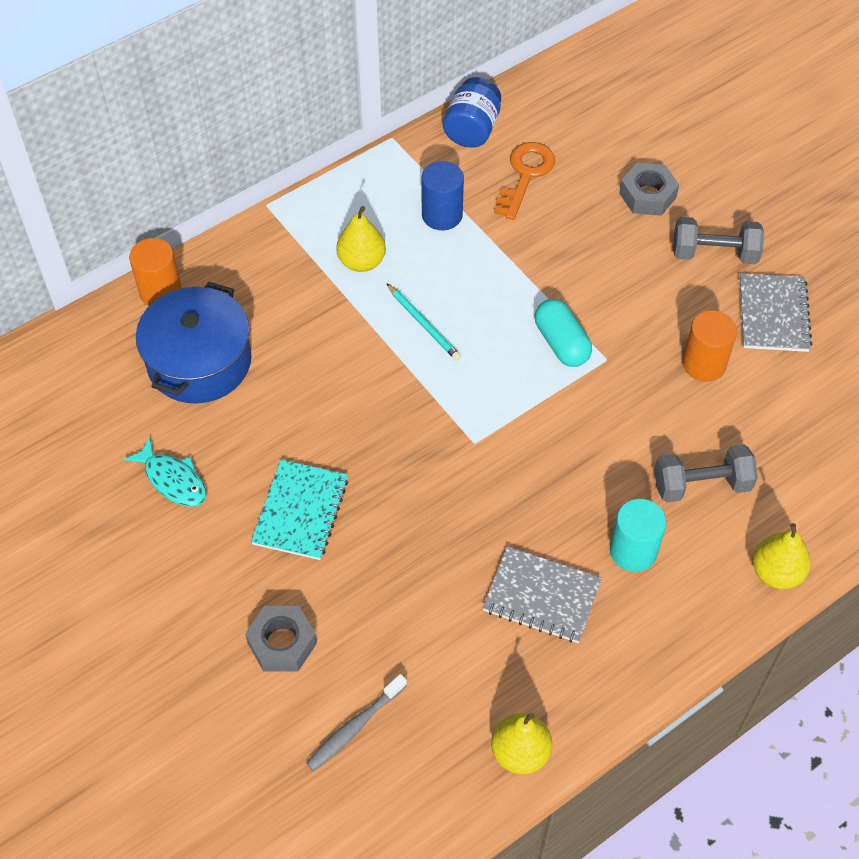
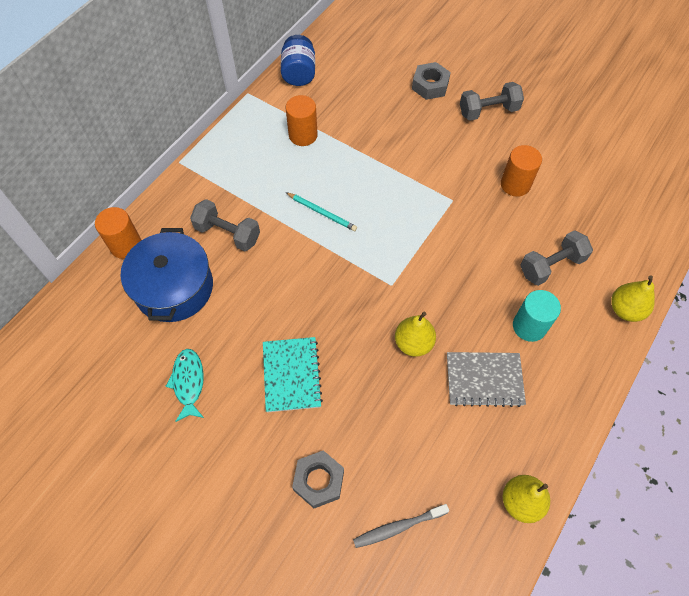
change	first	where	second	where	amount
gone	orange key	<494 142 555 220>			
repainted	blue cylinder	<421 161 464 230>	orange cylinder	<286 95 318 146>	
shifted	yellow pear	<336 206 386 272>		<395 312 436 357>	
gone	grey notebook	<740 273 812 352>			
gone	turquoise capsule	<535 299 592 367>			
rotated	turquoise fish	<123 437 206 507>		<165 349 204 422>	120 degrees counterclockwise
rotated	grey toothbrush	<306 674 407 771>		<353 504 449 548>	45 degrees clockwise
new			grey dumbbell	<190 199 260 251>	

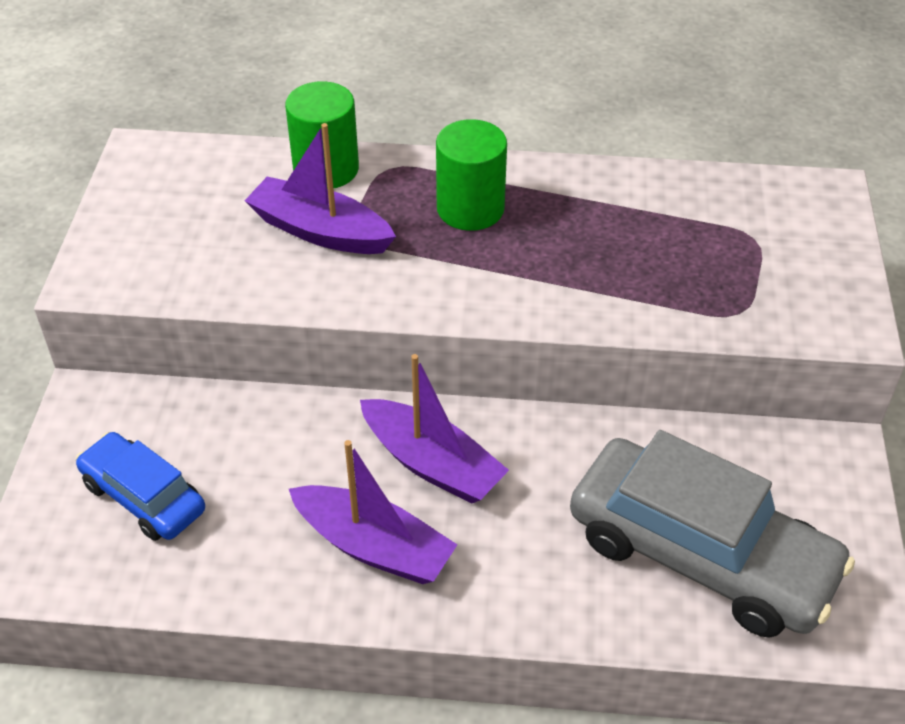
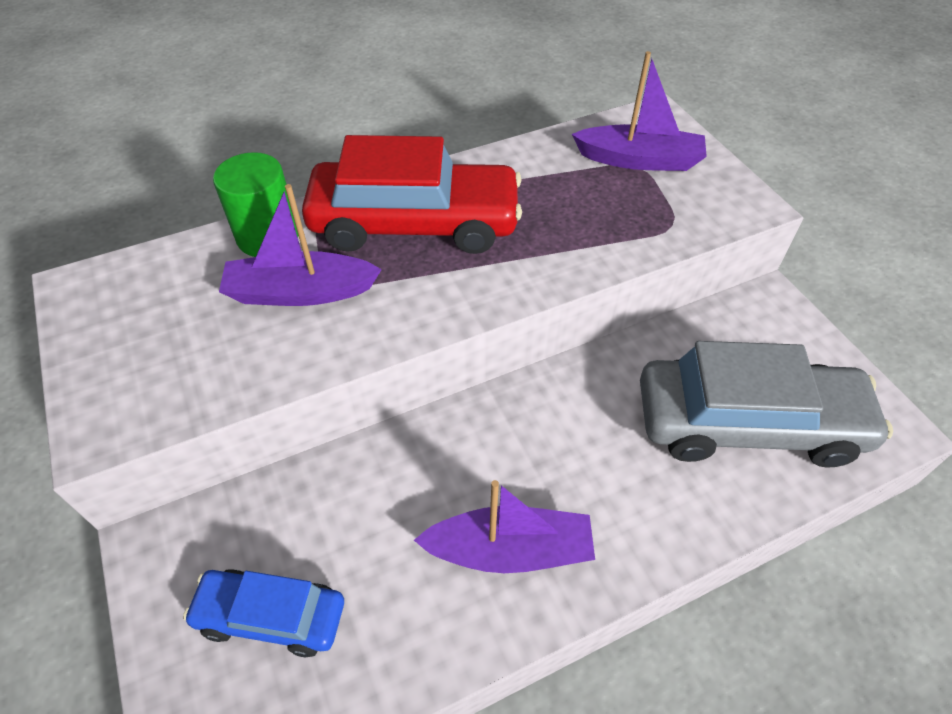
change	first	where	second	where	amount
swapped	green cylinder	<436 119 507 231>	red car	<302 135 522 254>	
shifted	purple boat	<360 354 509 503>		<572 51 707 171>	

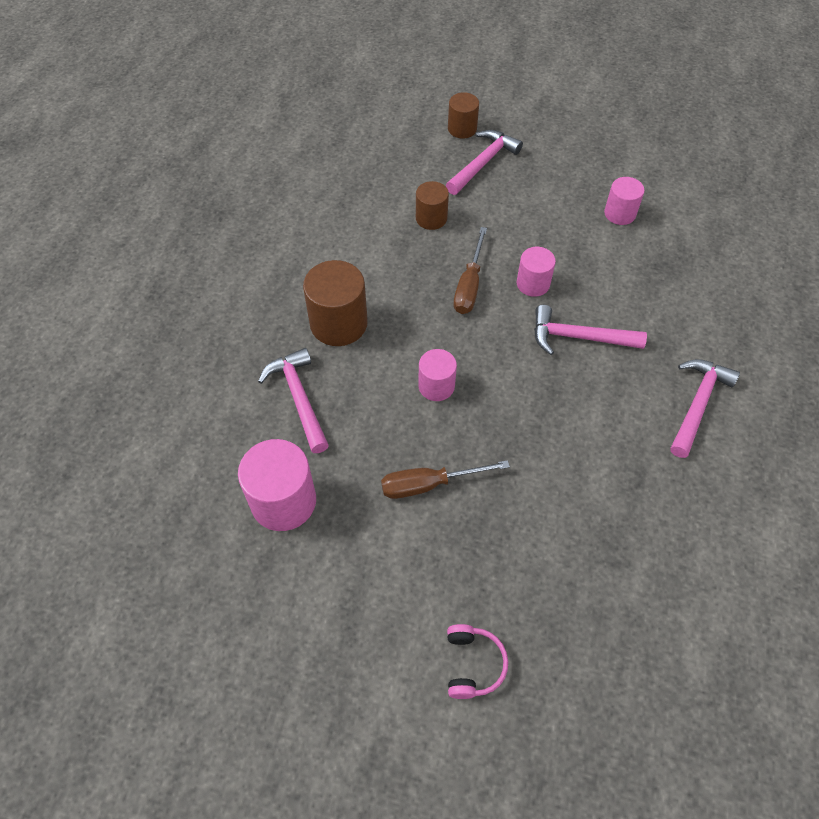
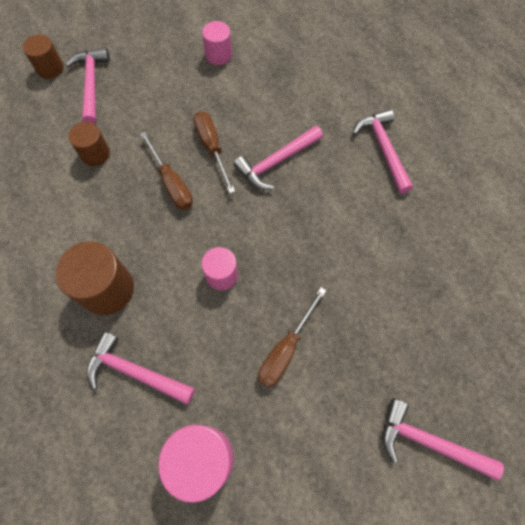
change	first	where	second	where	amount
swapped	pink cylinder	<517 247 556 297>	brown screwdriver	<193 111 235 193>	
swapped	pink headphones	<447 624 508 699>	pink hammer	<383 399 504 480>	

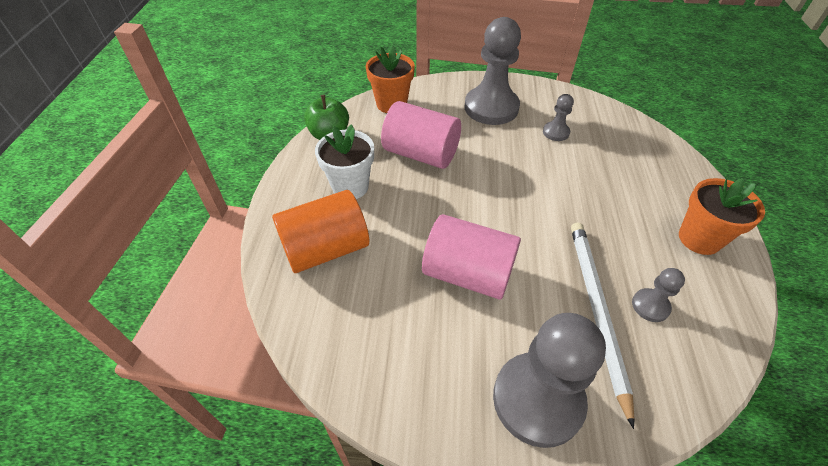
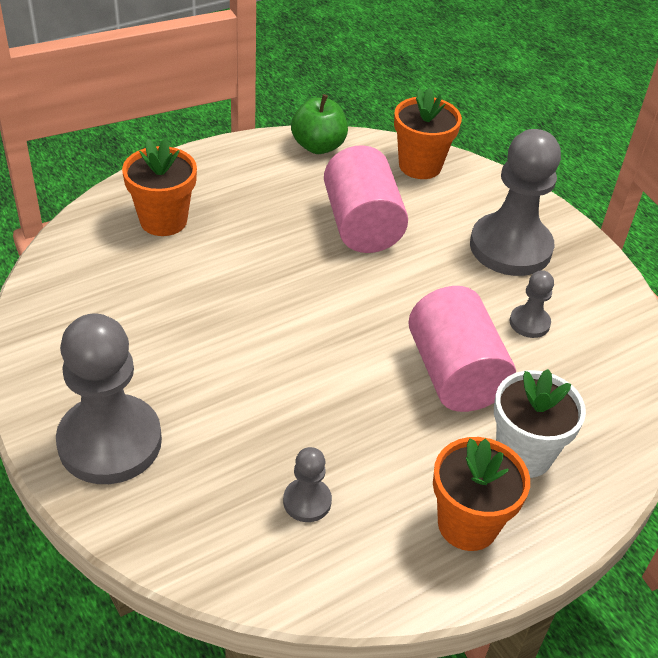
change	first	where	second	where	amount
shifted	white flower pot	<315 124 374 199>		<494 369 586 478>	
swapped	orange cylinder	<272 190 369 273>	orange flower pot	<122 139 197 236>	
shifted	pink cylinder	<422 214 521 300>		<408 286 516 412>	
gone	white pencil	<571 223 635 429>			

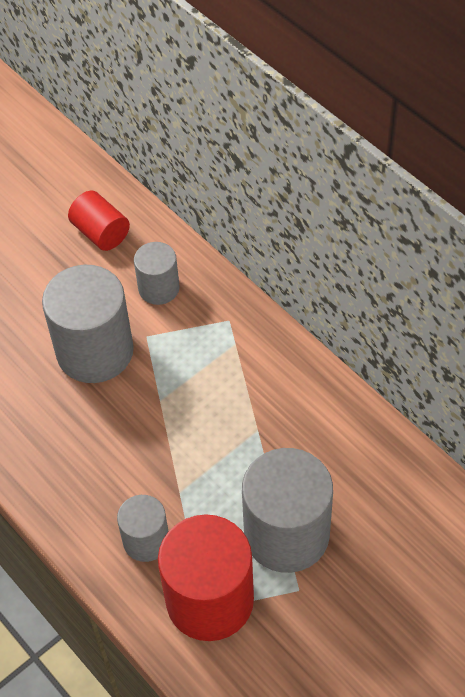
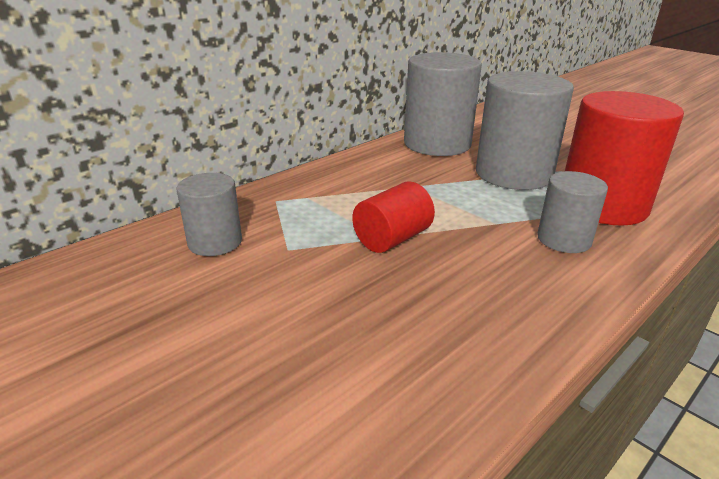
change	first	where	second	where	amount
shifted	red cylinder	<68 191 130 251>		<352 181 435 253>	
shifted	grey cylinder	<42 265 134 383>		<404 52 482 156>	

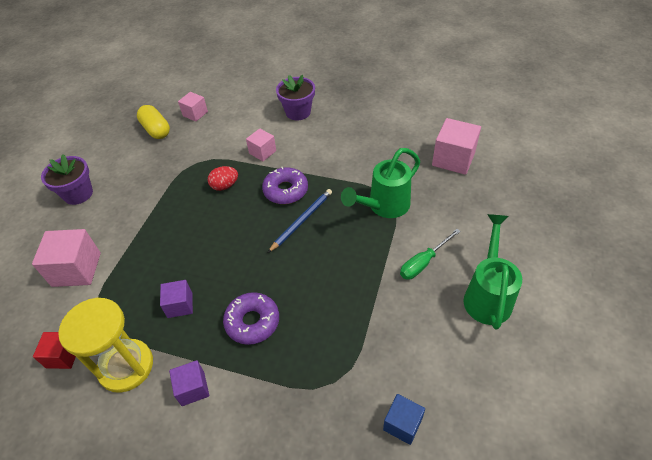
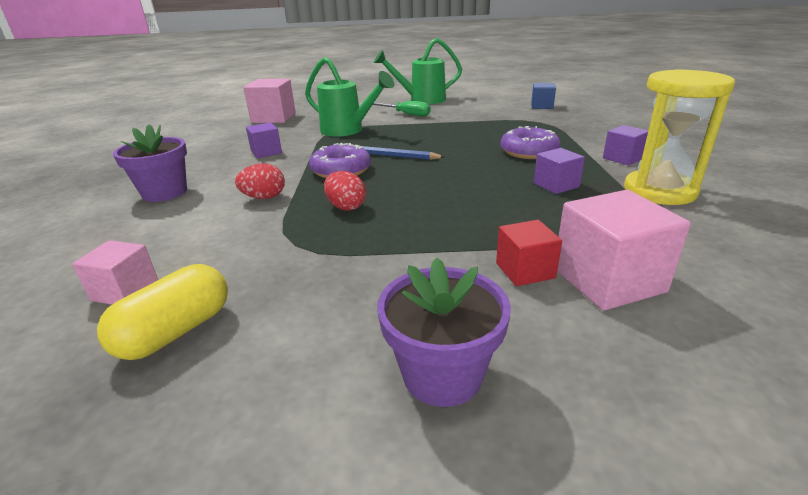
change	first	where	second	where	amount
swapped	pink cube	<246 128 276 161>	red egg	<235 163 285 199>	
shifted	red cube	<33 332 76 369>		<496 220 562 286>	
new			purple cube	<246 123 282 158>	

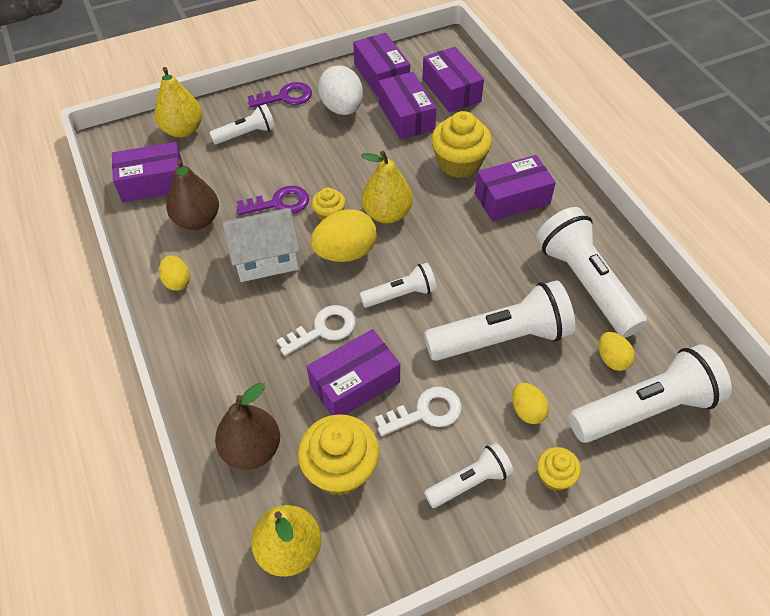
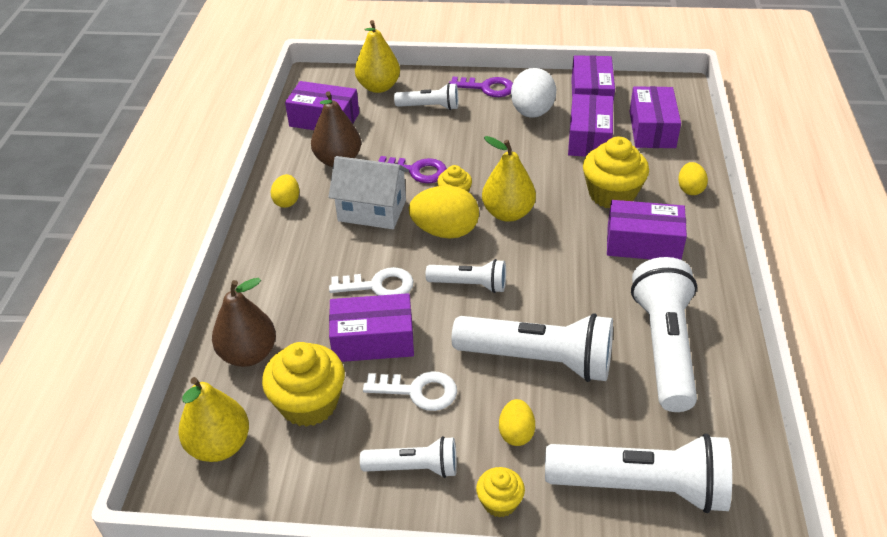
change	first	where	second	where	amount
shifted	yellow egg	<599 332 635 371>		<678 162 708 195>	

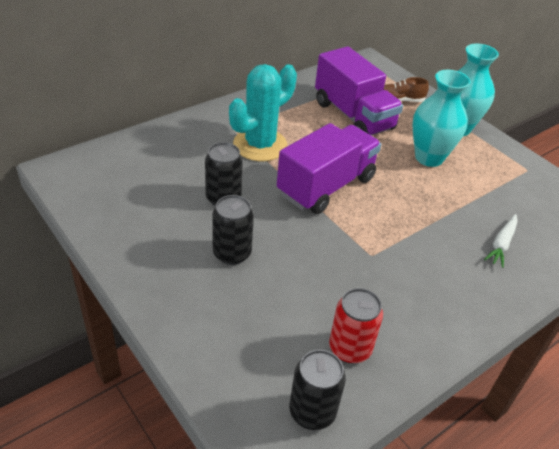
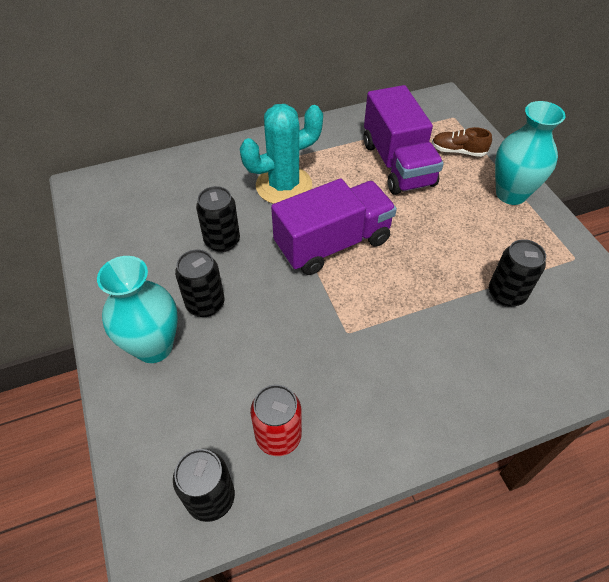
change	first	where	second	where	amount
shifted	turquoise vase	<413 70 471 167>		<97 256 178 363>	
gone	white carrot	<484 214 518 268>			
new			black can	<489 239 546 307>	

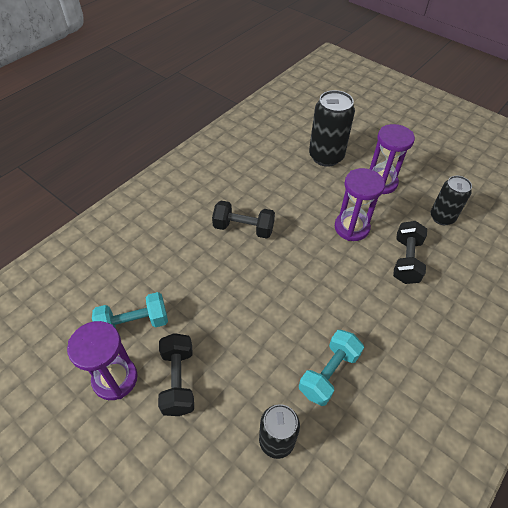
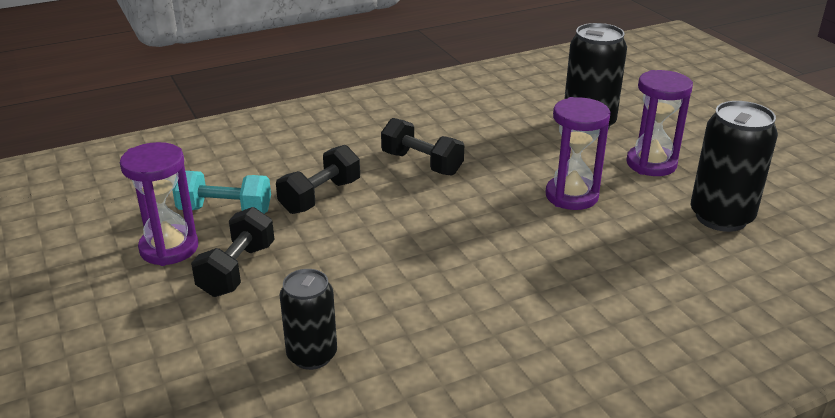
change	first	where	second	where	amount
scaled	black can	<431 176 472 225>		<690 101 778 232>	x1.55
shifted	black dumbbell	<393 221 427 284>		<276 145 360 214>	
gone	turquoise dumbbell	<299 330 364 406>			

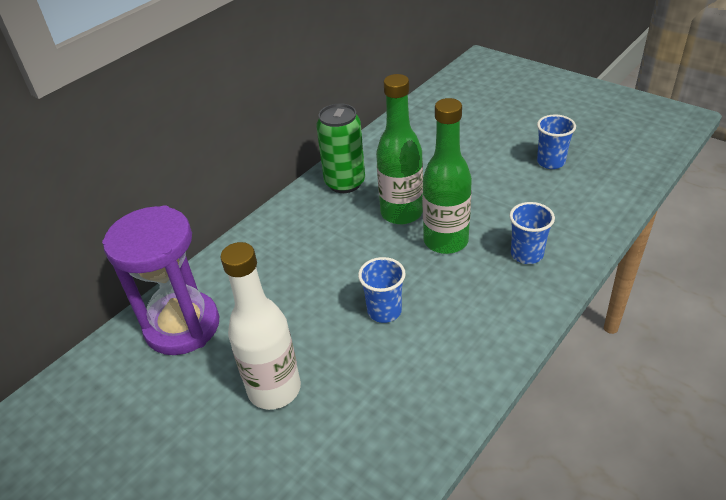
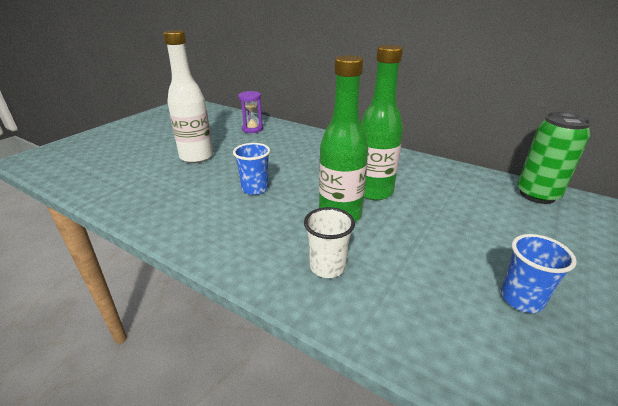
change	first	where	second	where	amount
shifted	green can	<316 103 365 193>		<517 112 591 204>	
repainted	blue cup	<509 202 555 264>	white cup	<304 207 355 278>	
scaled	purple hourglass	<102 205 219 355>		<238 91 263 133>	x0.49

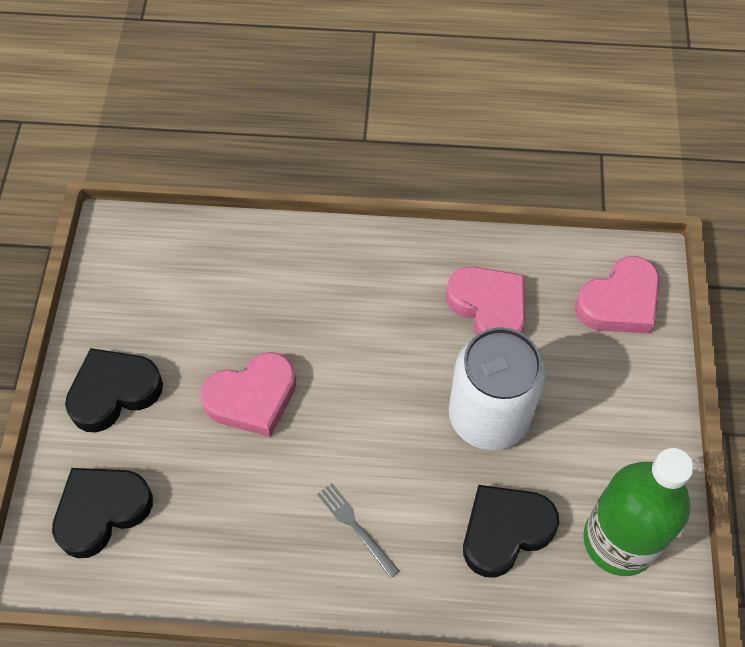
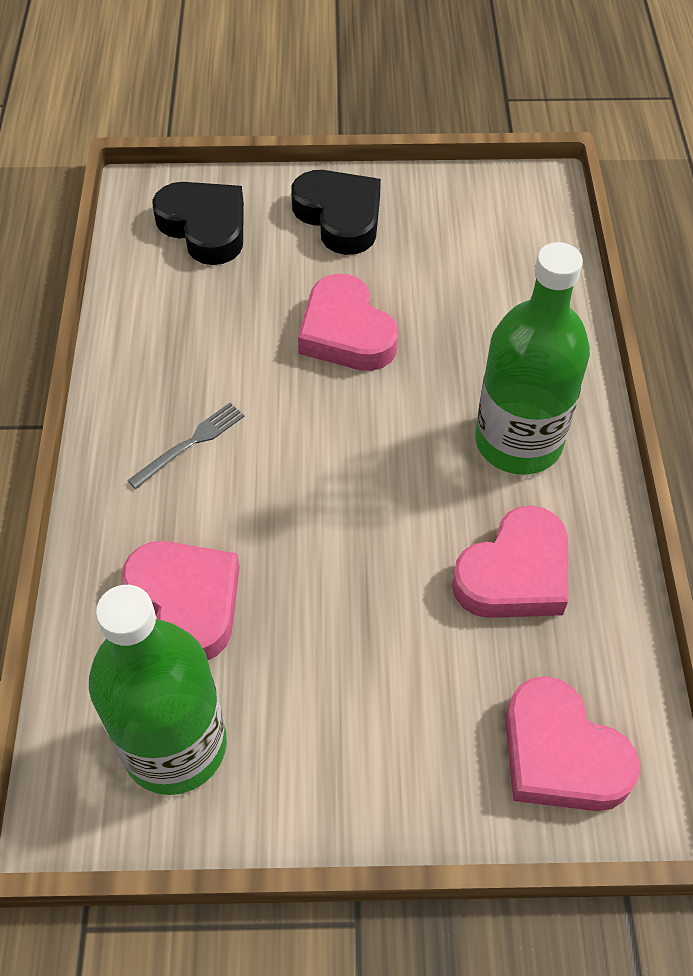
change	first	where	second	where	amount
gone	white can	<449 327 546 450>			
repainted	black heart	<463 485 559 578>	pink heart	<122 541 240 660>	
new			green bottle	<475 242 590 475>	

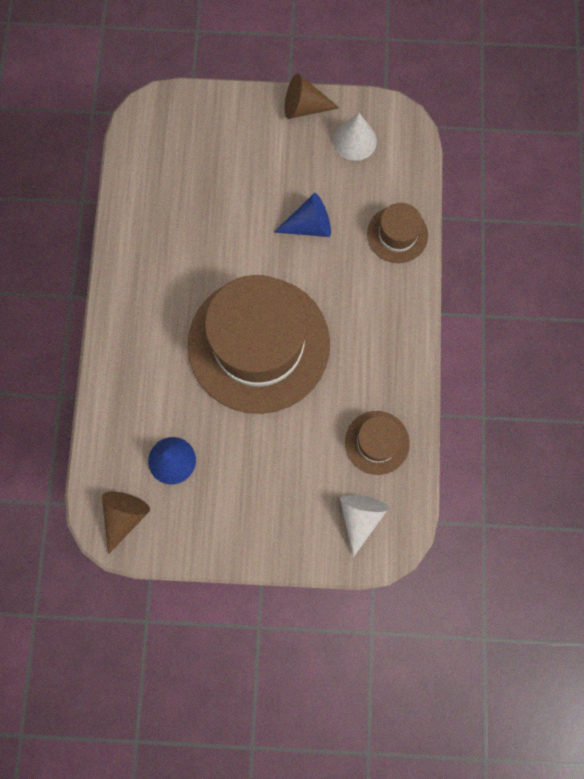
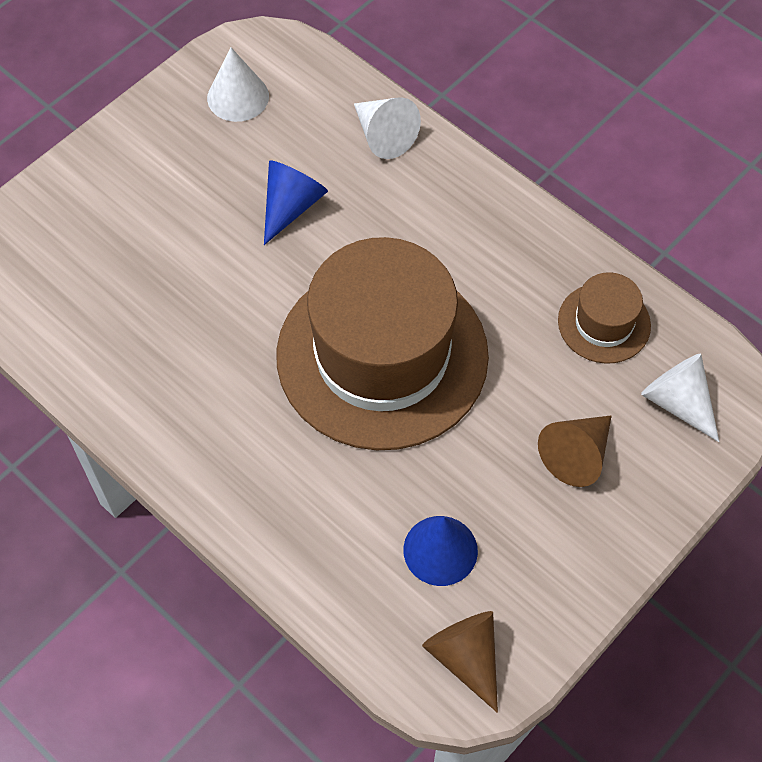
change	first	where	second	where	amount
shifted	brown cone	<285 73 339 119>		<538 416 612 487>	
swapped	brown hat	<367 203 428 263>	white cone	<354 97 421 159>	

